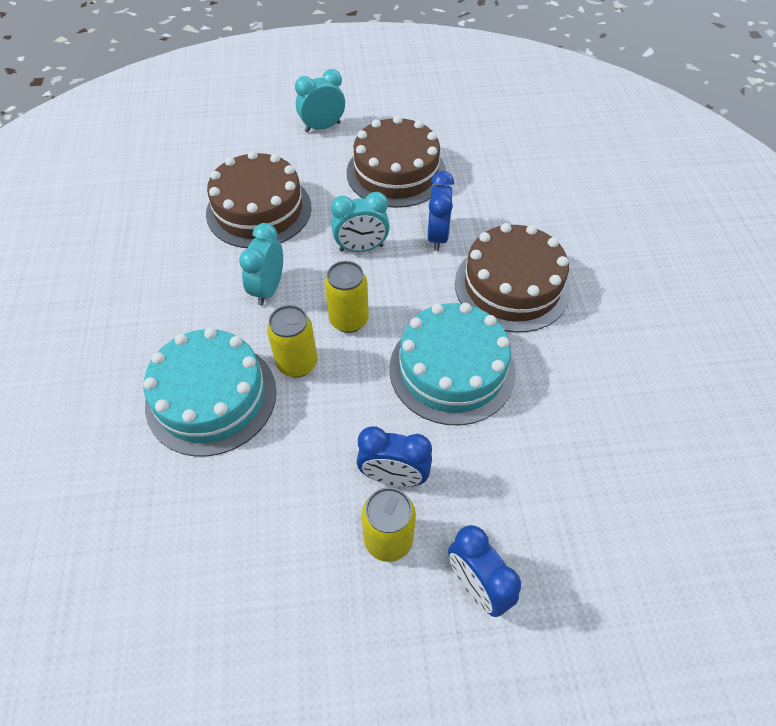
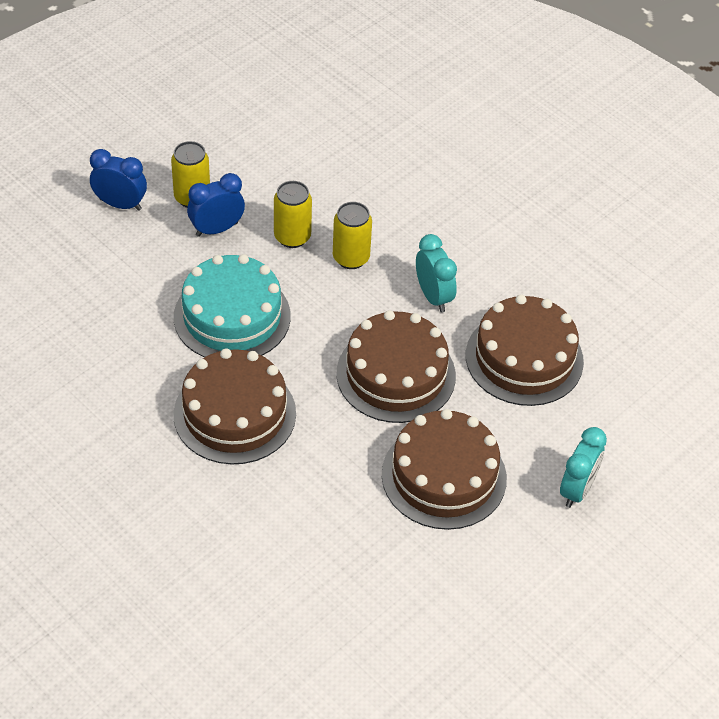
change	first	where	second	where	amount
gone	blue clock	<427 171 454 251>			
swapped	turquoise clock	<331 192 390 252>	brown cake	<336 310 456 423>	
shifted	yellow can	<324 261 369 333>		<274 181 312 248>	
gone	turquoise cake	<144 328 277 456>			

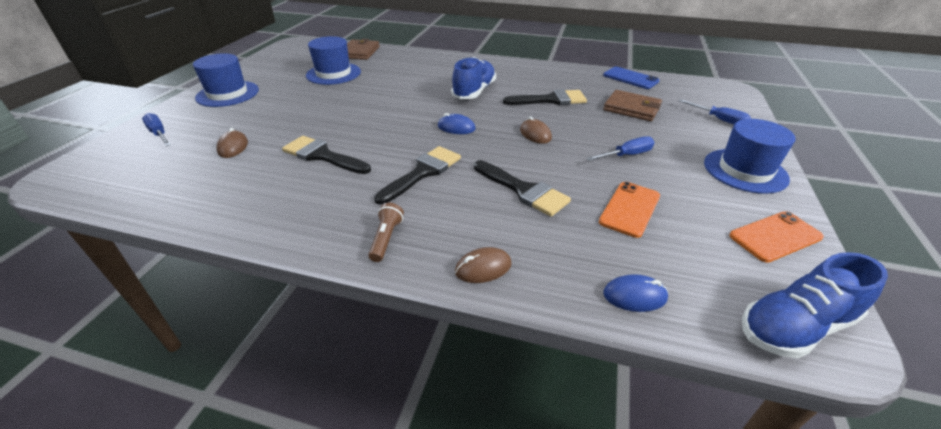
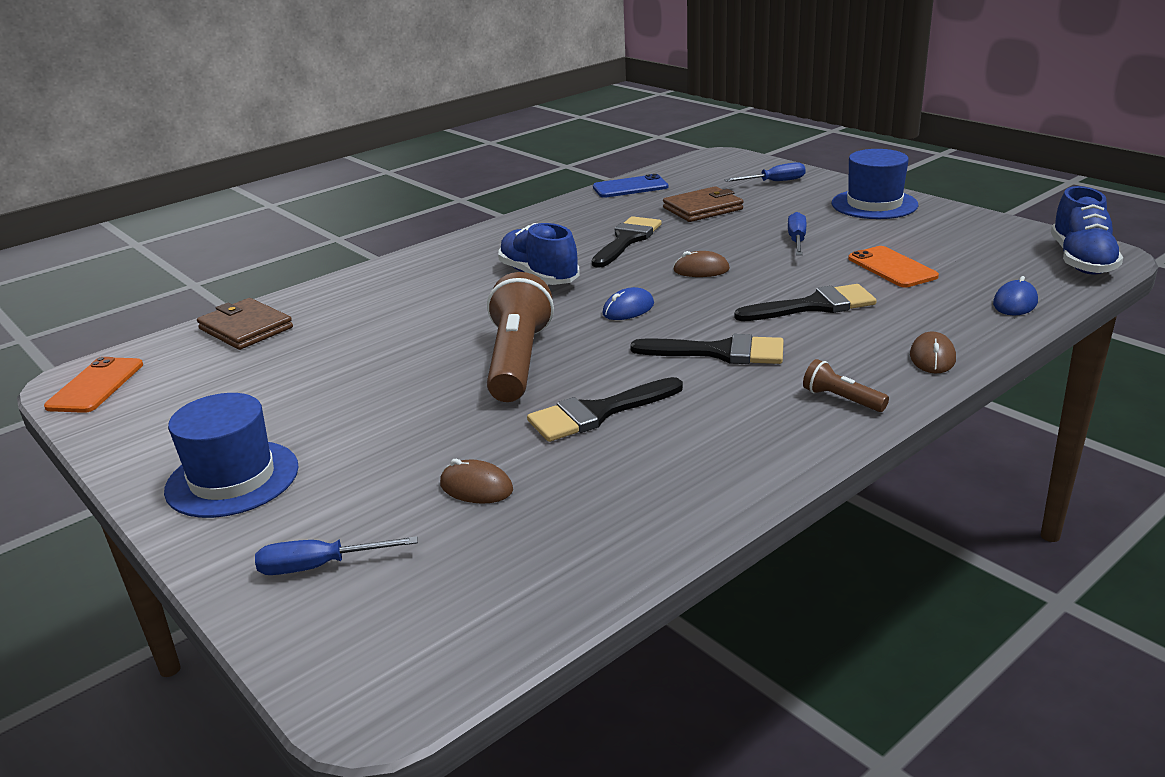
change	first	where	second	where	amount
gone	blue hat	<306 36 361 85>			
rotated	black brush	<374 146 461 205>		<630 334 784 364>	120 degrees clockwise
shifted	orange phone	<729 211 824 263>		<44 357 143 413>	
new			brown flashlight	<487 272 554 402>	

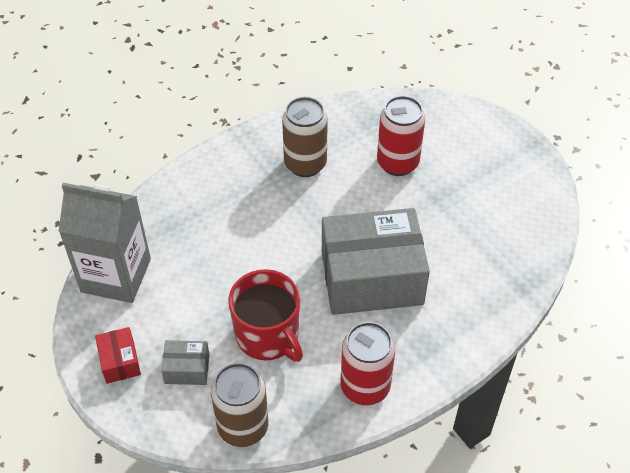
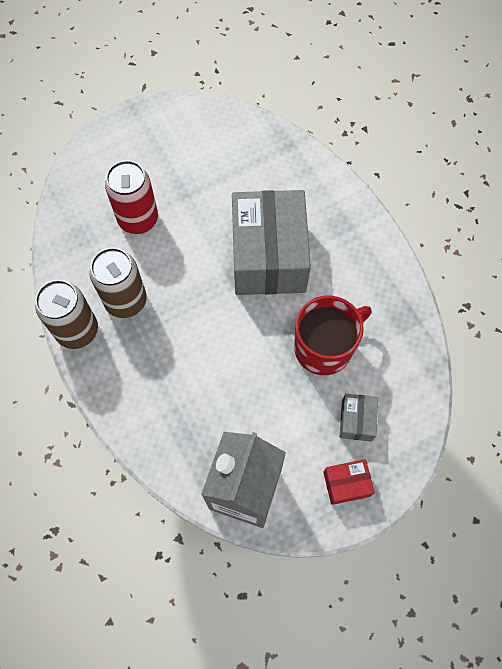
change	first	where	second	where	amount
gone	red can	<340 322 395 405>			
shifted	brown can	<211 363 268 447>		<35 280 98 349>	

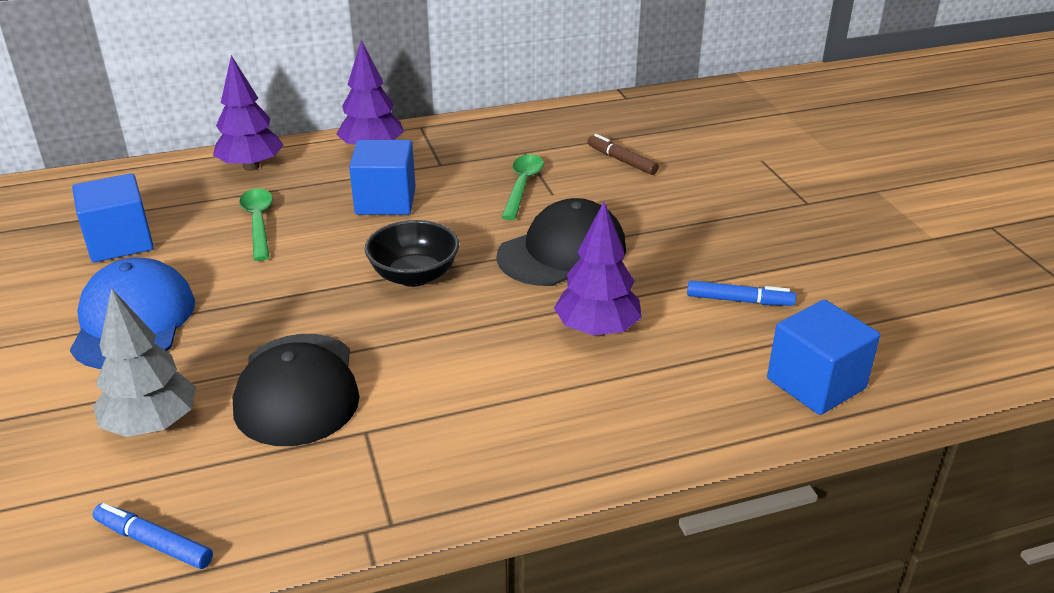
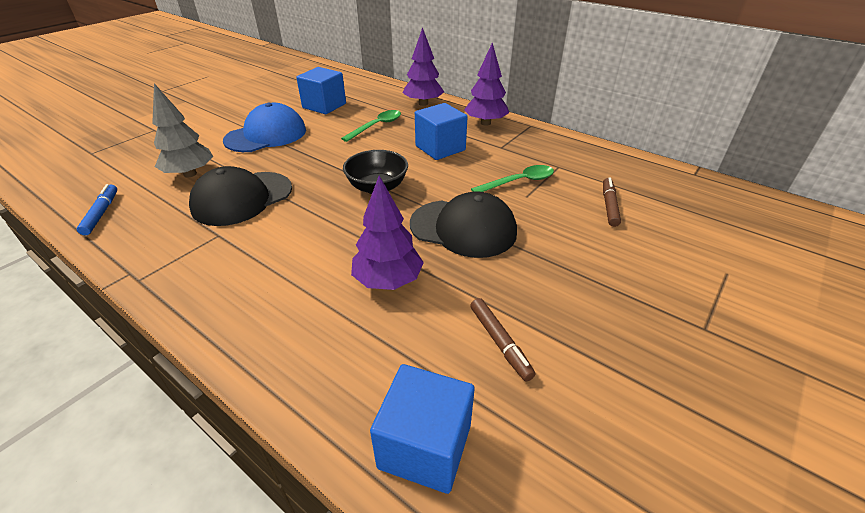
change	first	where	second	where	amount
repainted	blue marker	<687 281 796 306>	brown marker	<470 298 536 381>	

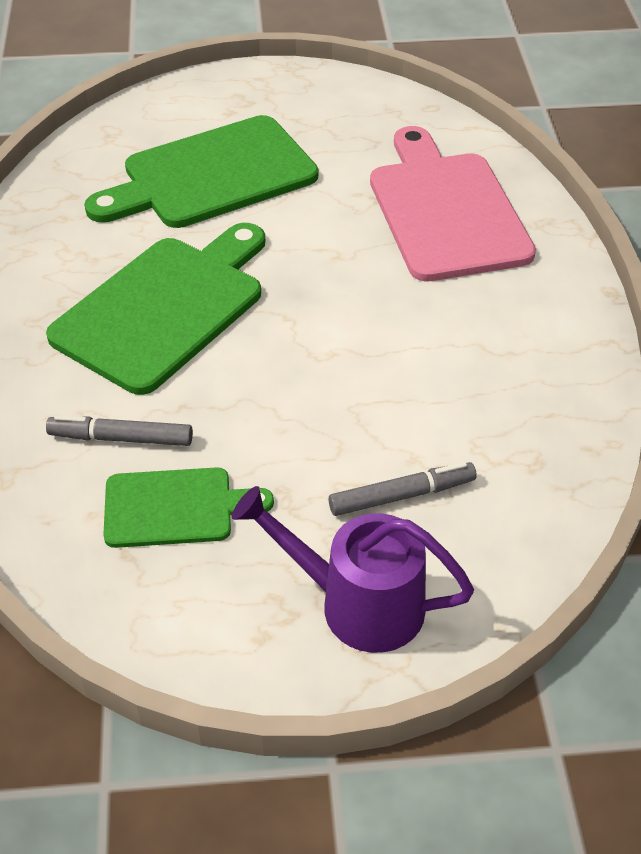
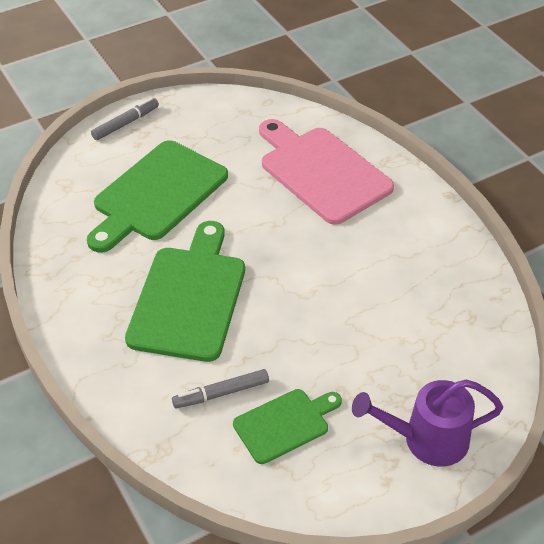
change	first	where	second	where	amount
shifted	grey marker	<328 462 477 516>		<91 98 159 140>	

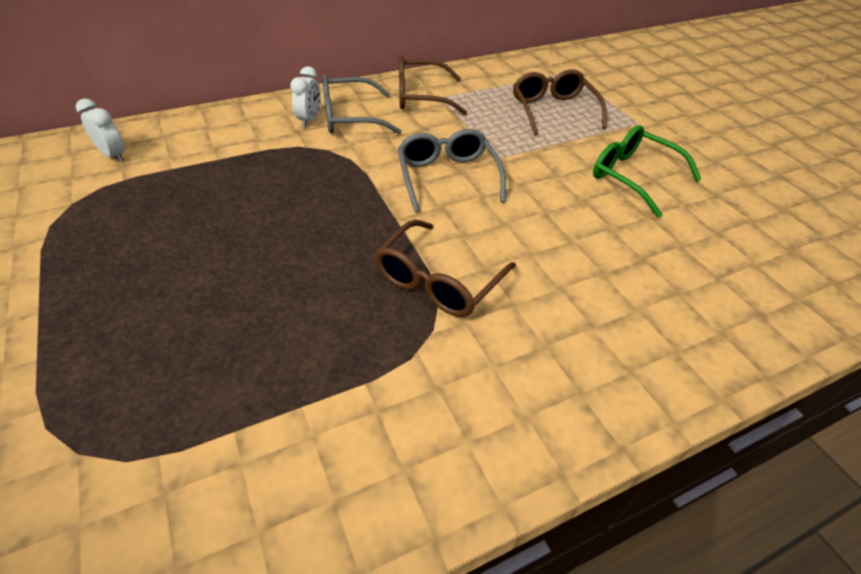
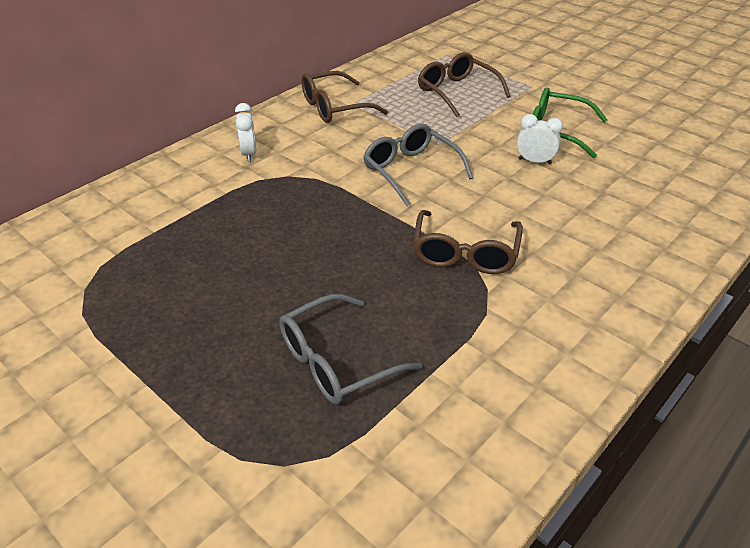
change	first	where	second	where	amount
shifted	grey glasses	<322 75 402 134>		<279 294 423 405>	
shifted	white clock	<76 99 125 162>		<517 114 563 165>	

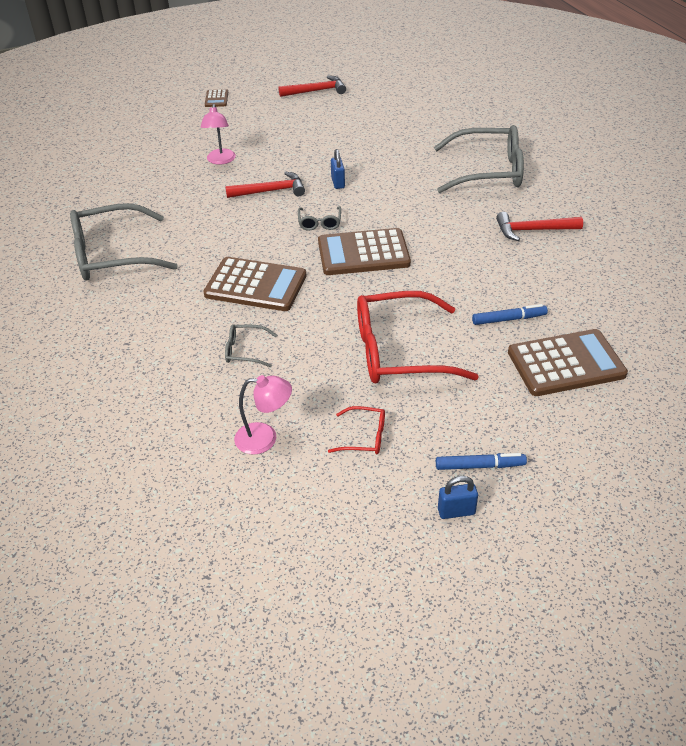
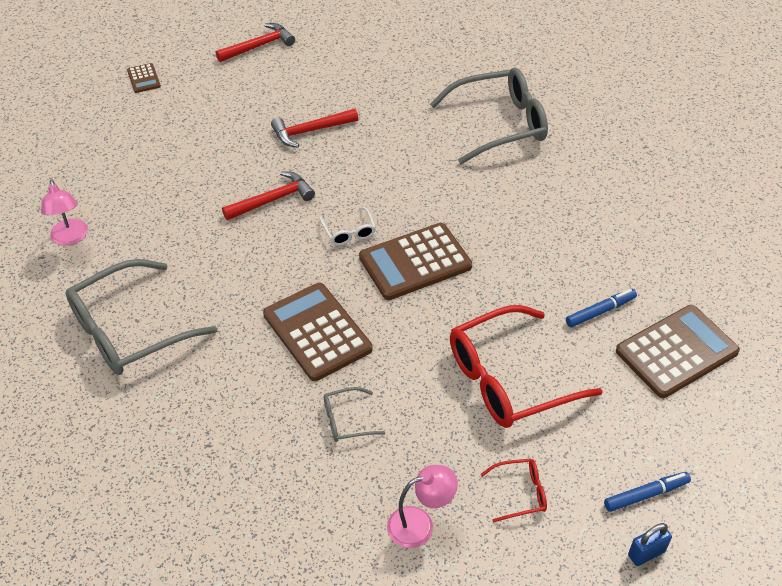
change	first	where	second	where	amount
shifted	pink lamp	<201 104 236 165>		<41 179 88 246>	
gone	blue padlock	<331 149 345 189>			
repainted	grey glasses	<298 206 341 231>	white glasses	<319 206 376 246>	
shifted	red hammer	<496 212 583 241>		<271 109 358 147>	
rotated	brown calculator	<203 257 307 311>		<263 283 373 381>	120 degrees counterclockwise

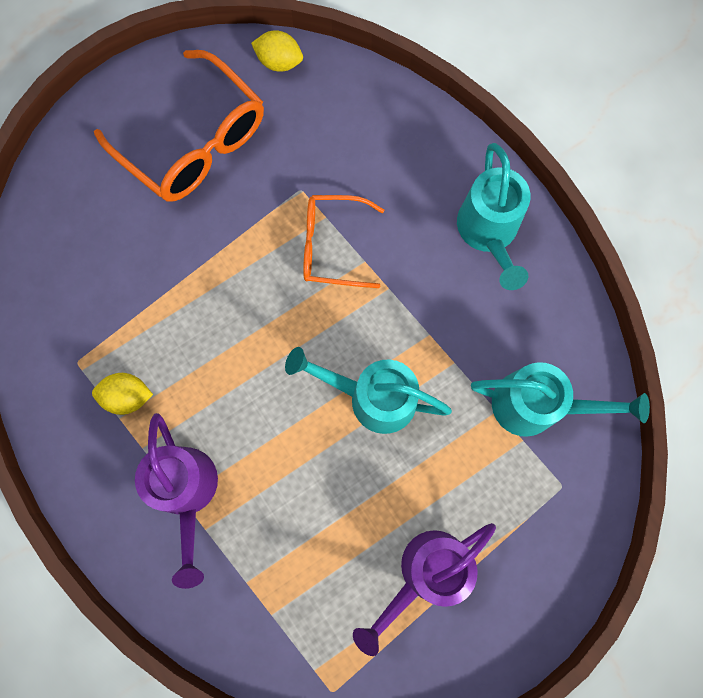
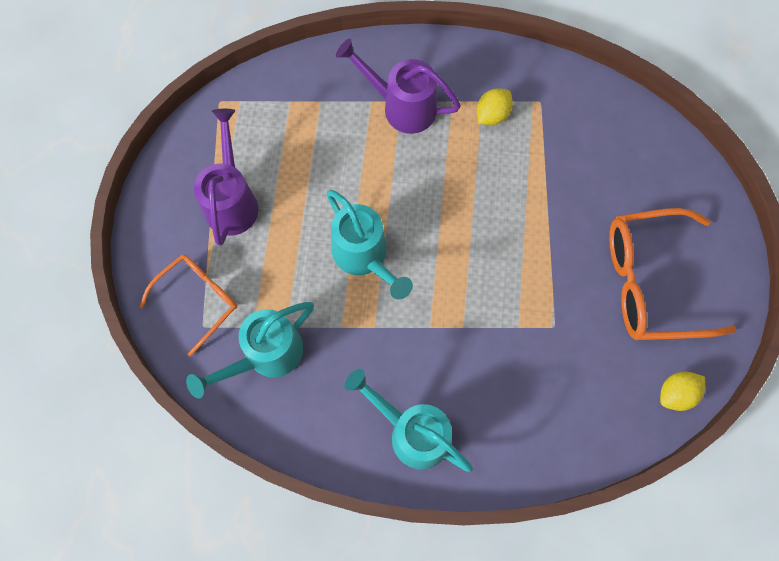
change	first	where	second	where	amount
shifted	orange glasses	<303 195 384 288>		<140 255 237 356>	
rotated	turquoise watering can	<285 347 452 434>		<326 190 413 300>	90 degrees clockwise

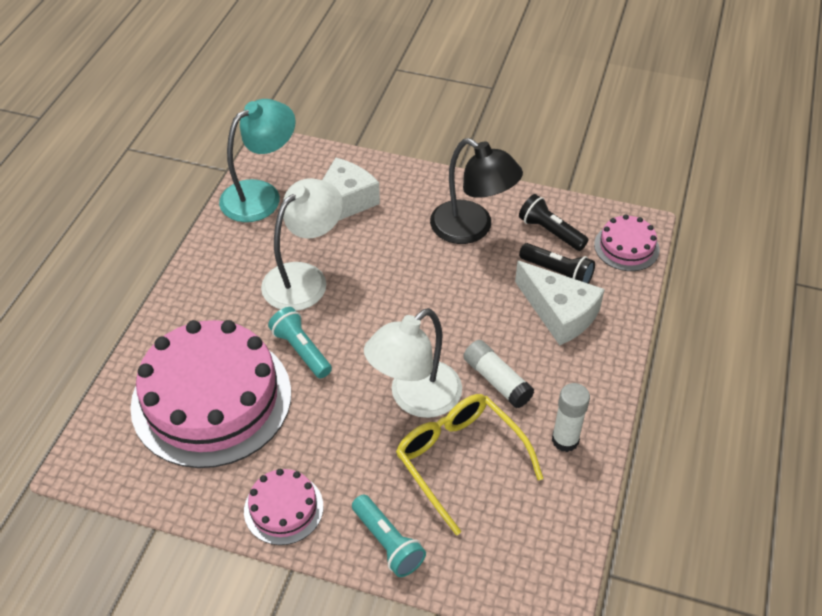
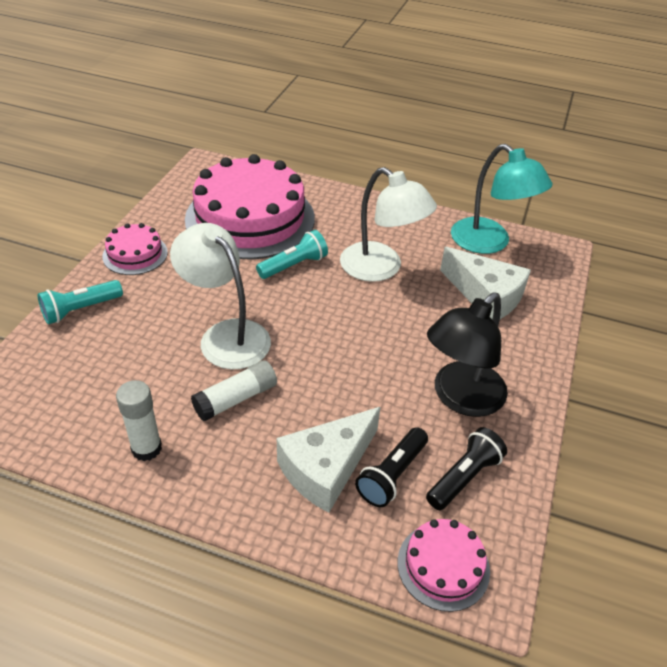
change	first	where	second	where	amount
gone	yellow glasses	<396 394 543 536>			

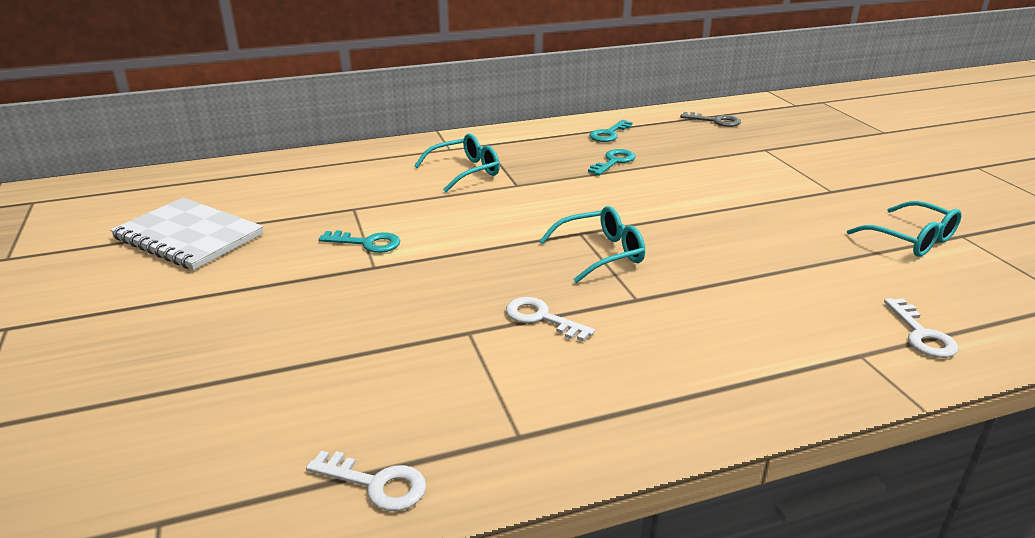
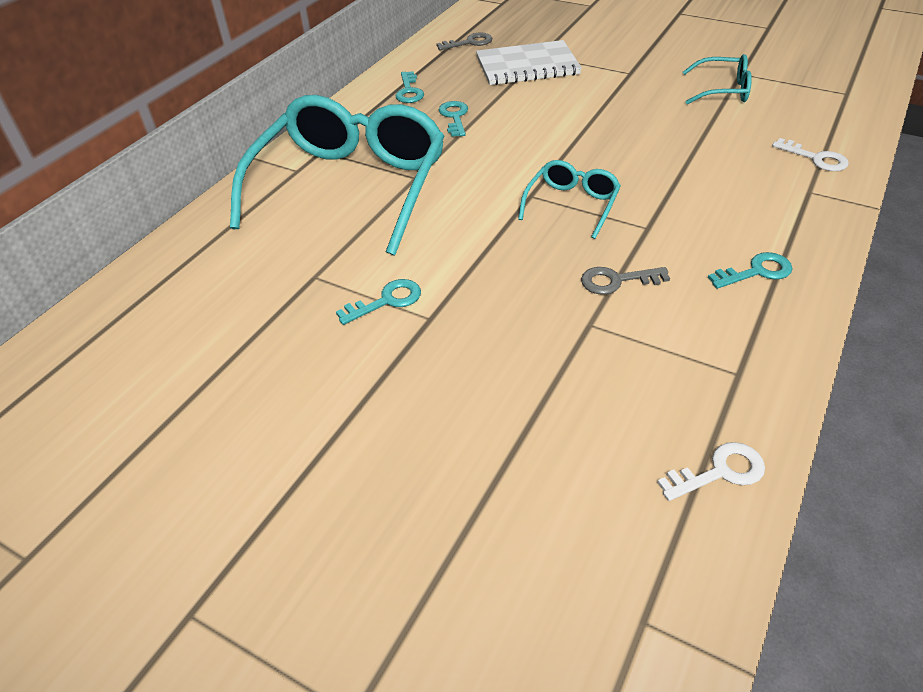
change	first	where	second	where	amount
scaled	turquoise glasses	<414 133 500 192>		<230 95 445 255>	x2.21
shifted	white notebook	<110 197 263 270>		<476 40 582 85>	
repainted	white key	<506 297 595 342>	grey key	<581 267 670 295>	
new			turquoise key	<708 252 793 289>	

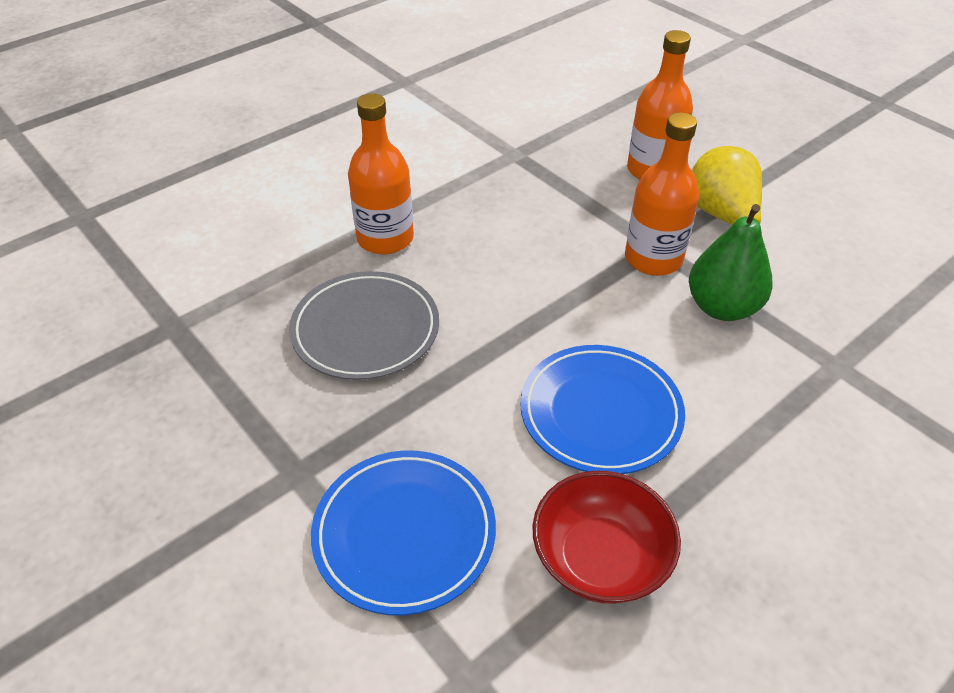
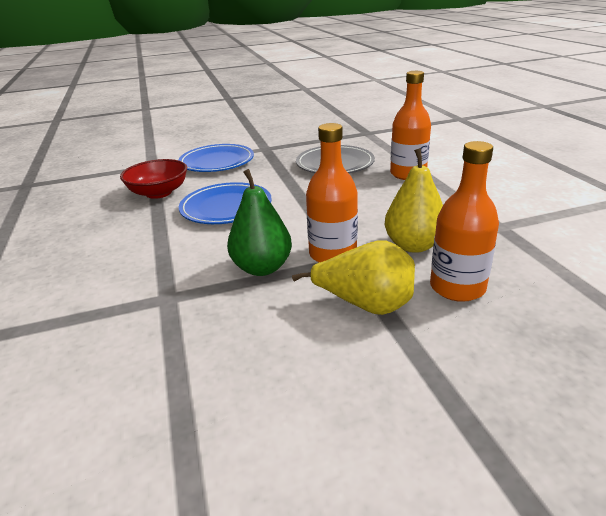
change	first	where	second	where	amount
new			yellow pear	<385 148 443 253>	

